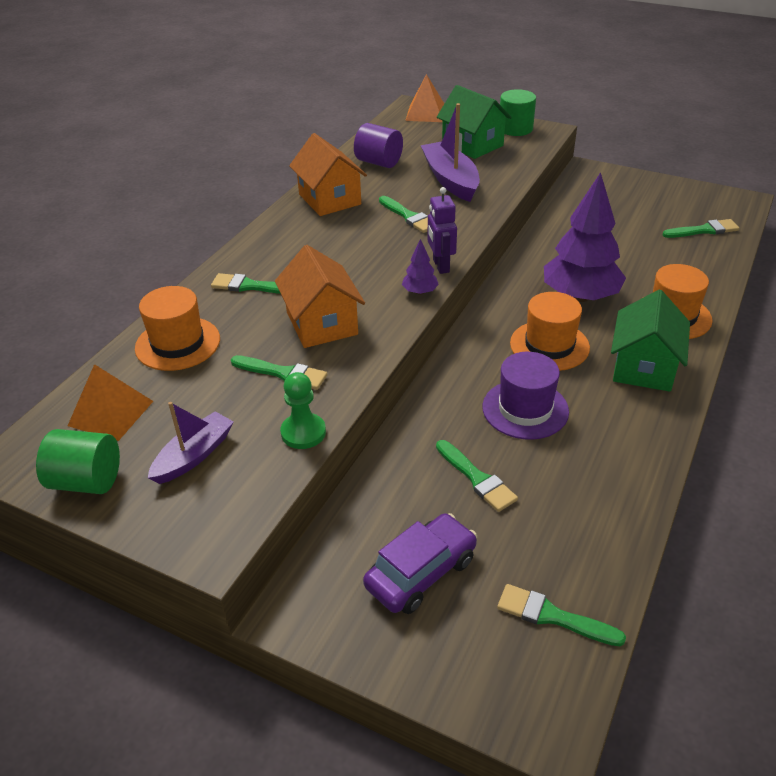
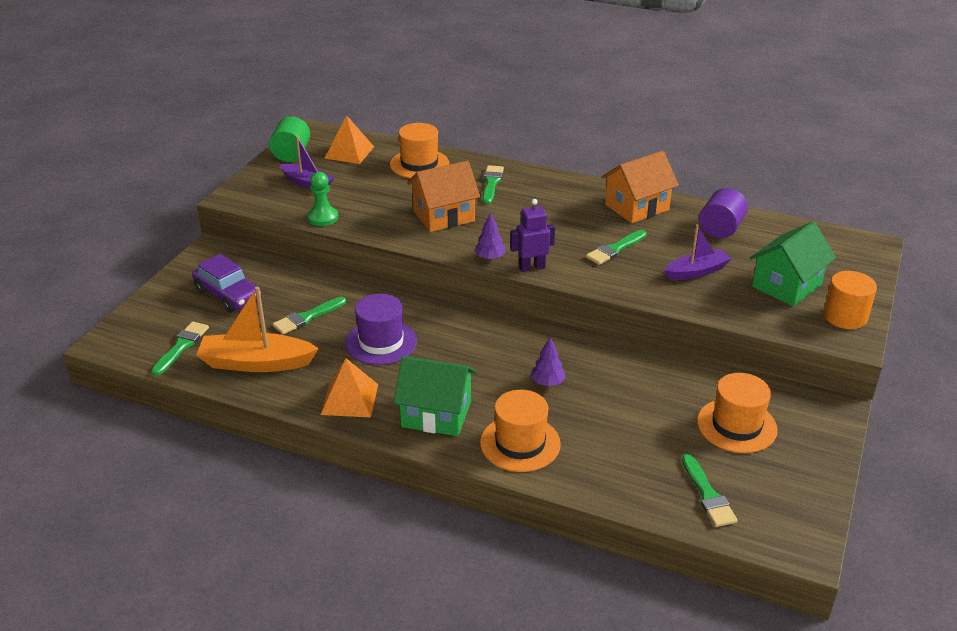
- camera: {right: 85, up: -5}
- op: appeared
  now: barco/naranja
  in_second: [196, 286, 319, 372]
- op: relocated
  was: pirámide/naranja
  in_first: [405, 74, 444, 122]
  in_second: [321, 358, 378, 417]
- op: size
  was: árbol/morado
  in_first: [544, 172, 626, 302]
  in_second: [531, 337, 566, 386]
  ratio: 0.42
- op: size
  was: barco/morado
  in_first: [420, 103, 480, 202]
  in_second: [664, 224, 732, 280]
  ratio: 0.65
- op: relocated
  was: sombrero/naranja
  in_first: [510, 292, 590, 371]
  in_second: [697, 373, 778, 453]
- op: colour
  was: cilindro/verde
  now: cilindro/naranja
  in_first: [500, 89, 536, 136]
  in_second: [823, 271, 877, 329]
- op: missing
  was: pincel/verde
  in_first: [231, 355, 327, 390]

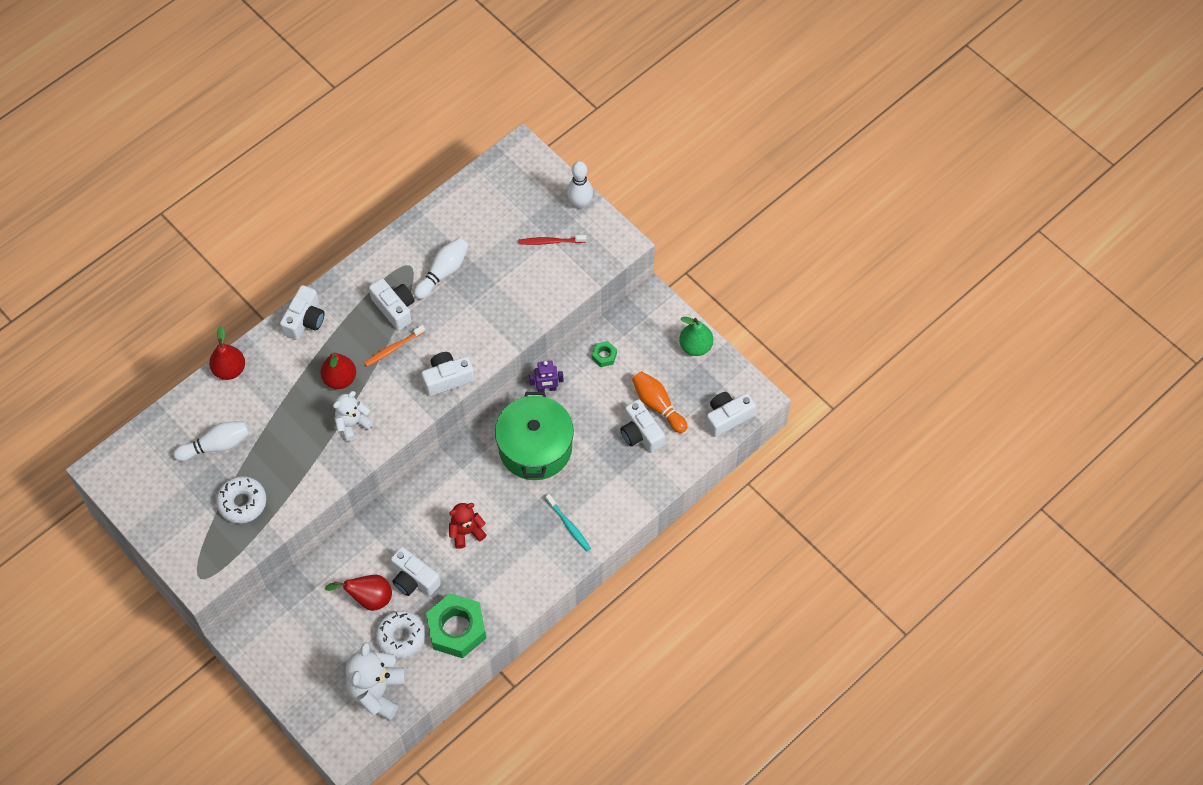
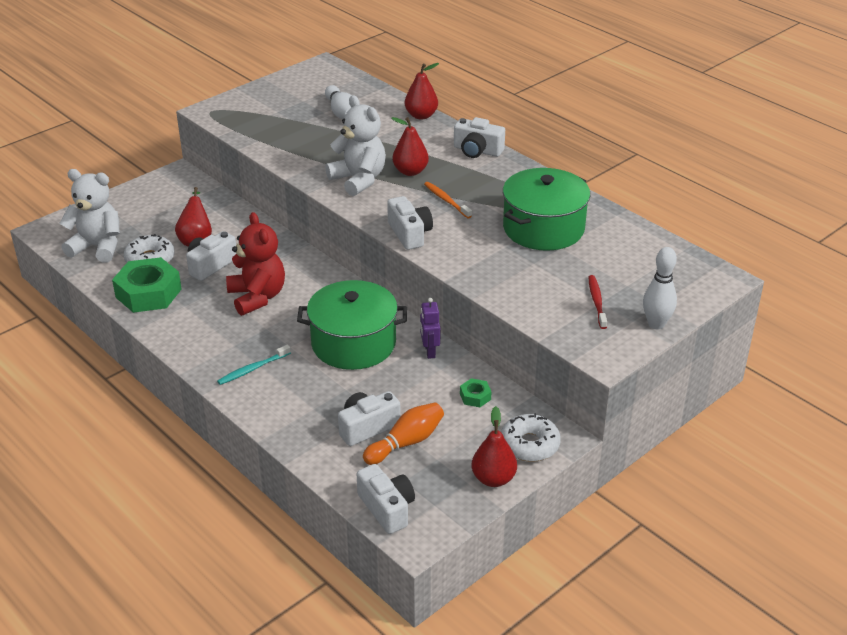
- camera: {right: 90, up: -25}
- op: size
  was: osito/rojo
  in_first: [449, 503, 486, 549]
  in_second: [226, 212, 285, 316]
  ratio: 1.61
- op: size
  was: osito/blanco
  in_first: [333, 391, 373, 442]
  in_second: [325, 95, 386, 196]
  ratio: 1.61
- op: colour
  was: pera/verde
  now: pera/rojo
  in_first: [679, 317, 713, 356]
  in_second: [472, 406, 517, 487]
- op: relocated
  was: rosquilla/blanco
  in_first: [216, 476, 266, 524]
  in_second: [501, 413, 561, 462]
- op: exchanged
  was: bolo/blanco
  now: olla/verde
  in_first: [414, 238, 468, 299]
  in_second: [503, 168, 590, 251]
- op: missing
  was: cámara/blanco
  in_first: [369, 278, 415, 331]

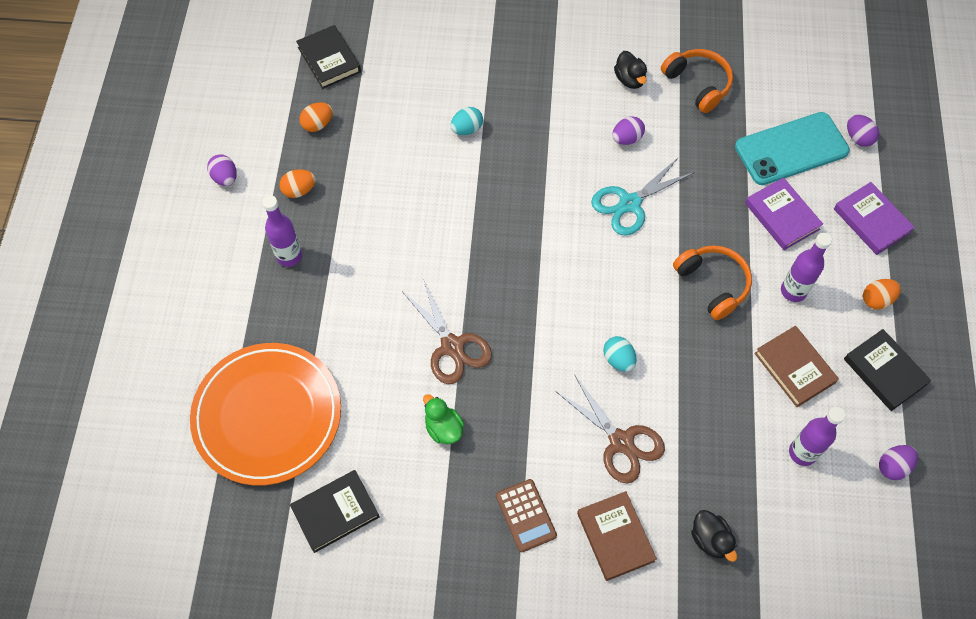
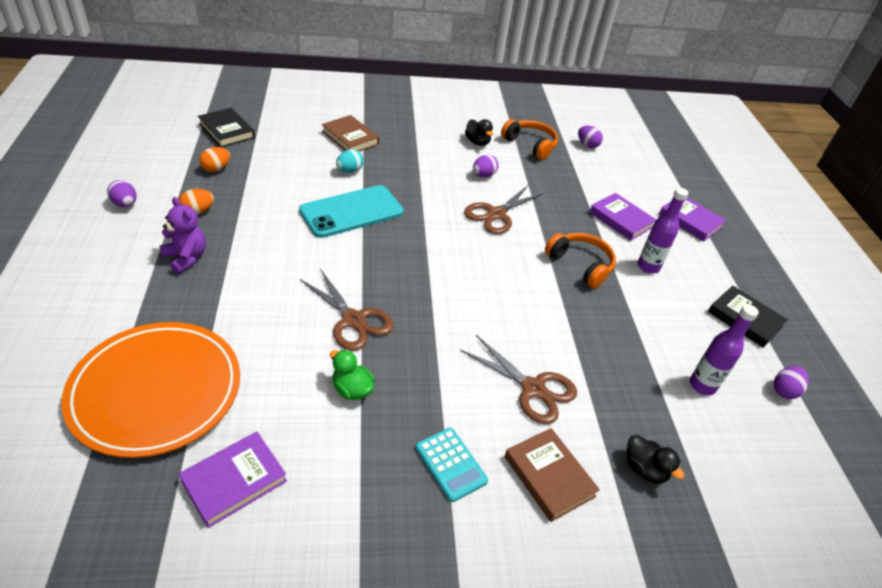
- camera: {right: -15, up: -20}
- op: exchanged
  was: botella/morado
  now: osito/morado
  in_first: [262, 195, 302, 267]
  in_second: [159, 197, 206, 274]
- op: colour
  was: libro/negro
  now: libro/morado
  in_first: [290, 470, 380, 553]
  in_second: [179, 432, 287, 528]
- op: relocated
  was: móvil/turquesa
  in_first: [735, 112, 850, 185]
  in_second: [299, 185, 404, 238]
- op: relocated
  was: libro/marrón
  in_first: [754, 326, 839, 407]
  in_second: [322, 115, 379, 151]
- op: colour
  was: calculadora/marrón
  now: calculadora/turquesa
  in_first: [496, 479, 557, 552]
  in_second: [416, 428, 488, 502]
- op: colour
  was: tijeras/turquesa
  now: tijeras/marrón
  in_first: [591, 157, 695, 235]
  in_second: [464, 185, 544, 234]
- op: relocated
  was: huevo/morado
  in_first: [847, 115, 879, 147]
  in_second: [578, 126, 603, 148]
- op: missing
  was: huevo/turquesa
  in_first: [603, 336, 636, 372]
- op: missing
  was: huevo/naranja
  in_first: [863, 279, 901, 309]

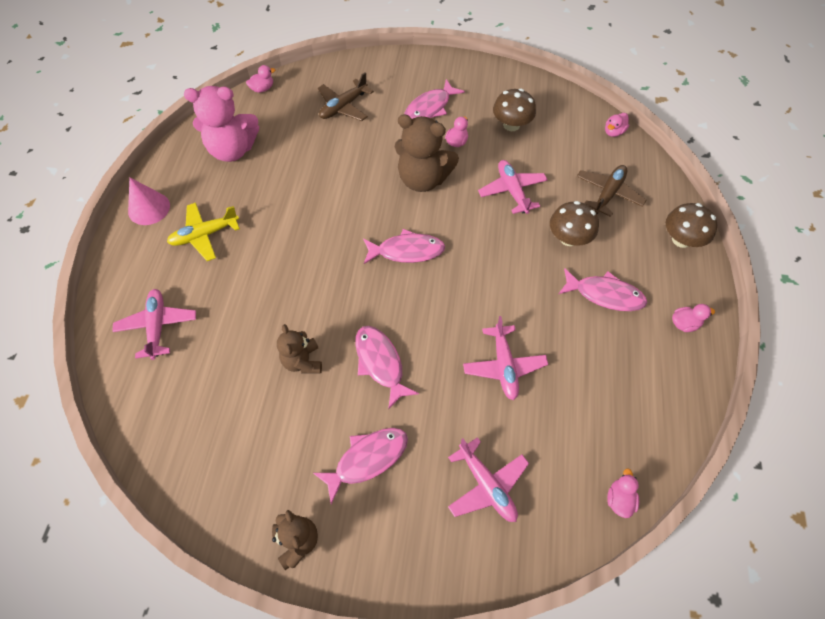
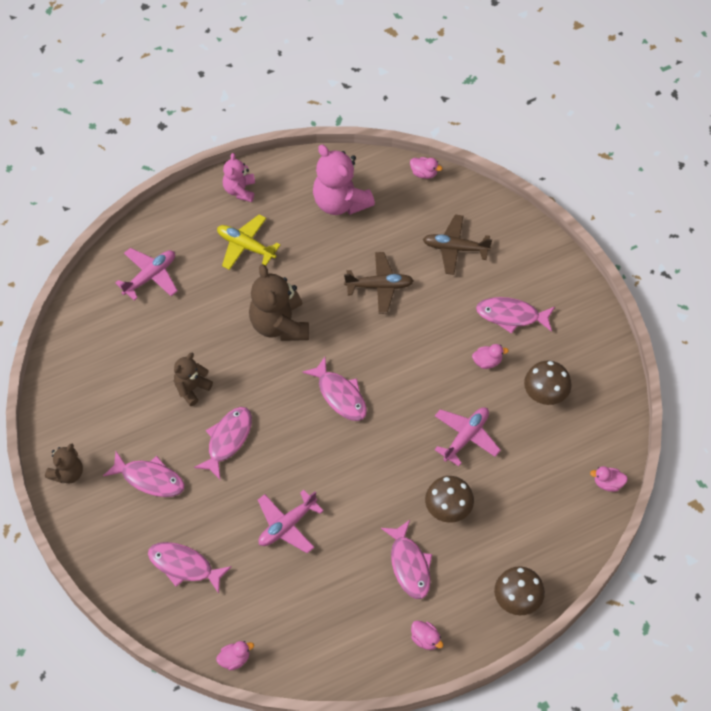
- camera: {right: 55, up: 0}
- op: exchanged
  was: avión/rosa
  now: pez/rosa
  in_first: [448, 437, 529, 522]
  in_second: [148, 542, 232, 594]
- op: exchanged
  was: cono/rosa
  now: osito/rosa
  in_first: [128, 178, 170, 225]
  in_second: [223, 153, 255, 202]
- op: relocated
  was: osito/marrón
  in_first: [395, 114, 459, 192]
  in_second: [249, 264, 309, 341]
- op: relocated
  was: avión/marrón
  in_first: [576, 165, 646, 217]
  in_second: [344, 252, 414, 314]

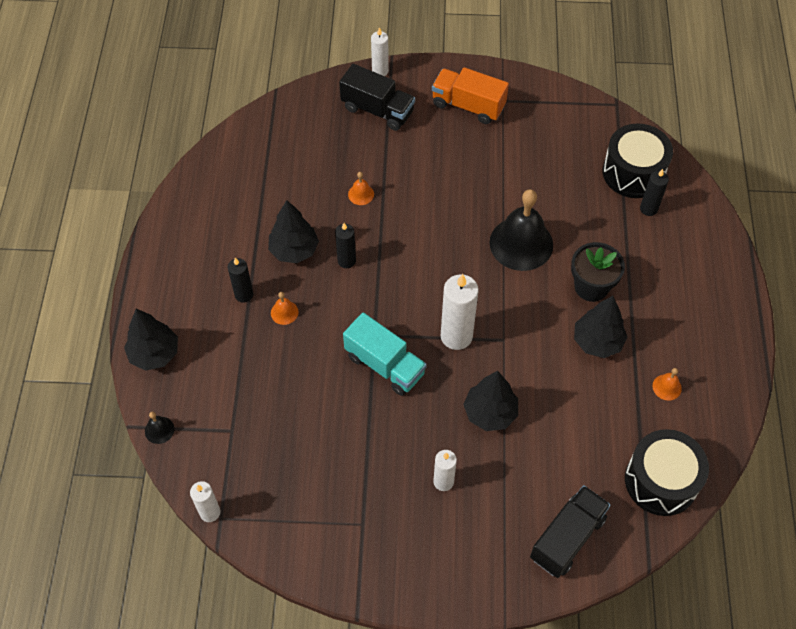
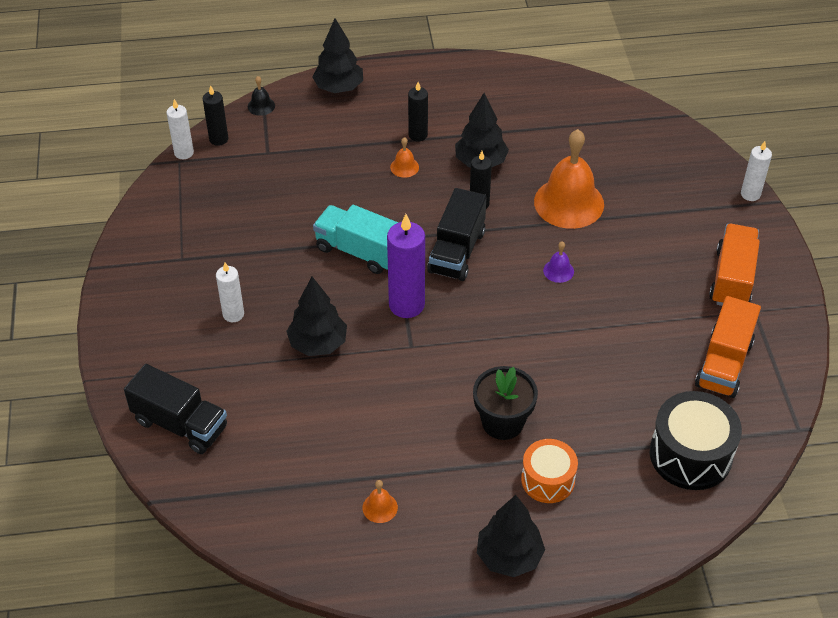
- camera: {right: 80, up: -10}
- op: relocated
  was: vela/negro
  in_first: [640, 169, 669, 216]
  in_second: [203, 85, 228, 146]
- op: spun
  was: camión/turquesa
  in_first: [343, 312, 427, 396]
  in_second: [313, 205, 398, 274]
  clockwise: 90
- op: colour
  was: vela/blanco
  now: vela/morado
  in_first: [441, 274, 478, 350]
  in_second: [387, 214, 425, 318]
- op: relocated
  was: camión/negro
  in_first: [339, 64, 415, 131]
  in_second: [427, 188, 487, 281]
- op: relocated
  was: árbol/negro
  in_first: [574, 296, 627, 358]
  in_second: [477, 495, 545, 577]
- op: appeared
  now: tambor/naranja
  in_second: [521, 439, 578, 503]
- op: size
  was: campana/naranja
  in_first: [348, 172, 374, 205]
  in_second: [534, 129, 604, 229]
  ratio: 2.38
- op: appeared
  now: campana/morado
  in_second: [543, 242, 574, 283]
- op: appeared
  now: camión/naranja
  in_second: [695, 296, 761, 398]
- op: missing
  was: campana/negro
  in_first: [489, 189, 553, 271]
- op: missing
  was: tambor/negro
  in_first: [625, 429, 709, 516]

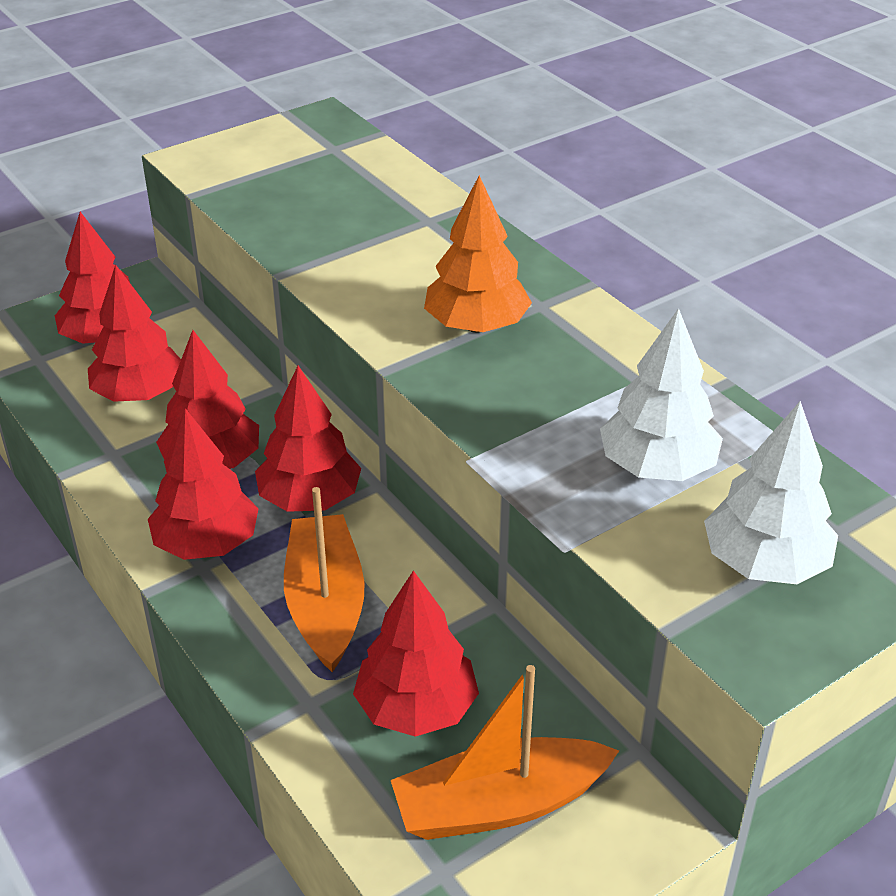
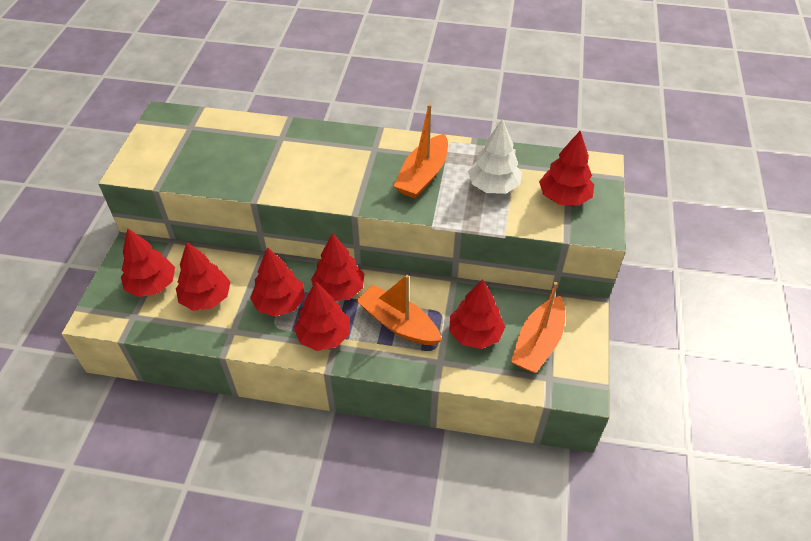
- camera: {right: -45, up: 10}
- op: appeared
  now: barco/naranja
  in_second: [394, 104, 448, 199]
- op: colour
  was: árbol/blanco
  now: árbol/rojo
  in_first: [704, 401, 838, 584]
  in_second: [539, 131, 594, 206]
- op: missing
  was: árbol/naranja
  in_first: [424, 175, 532, 333]

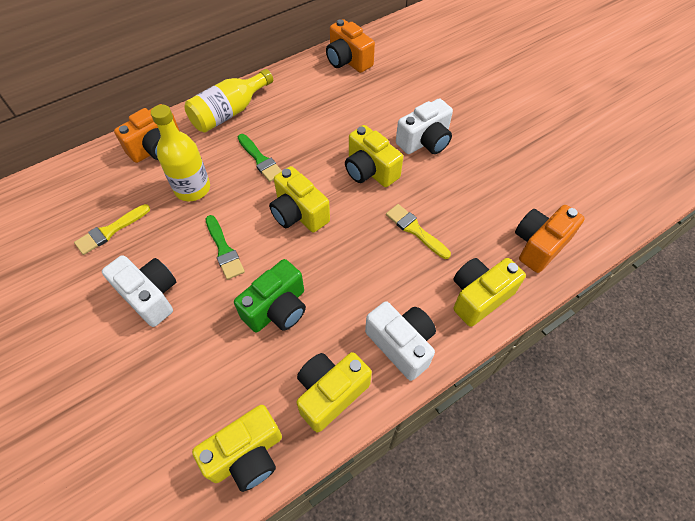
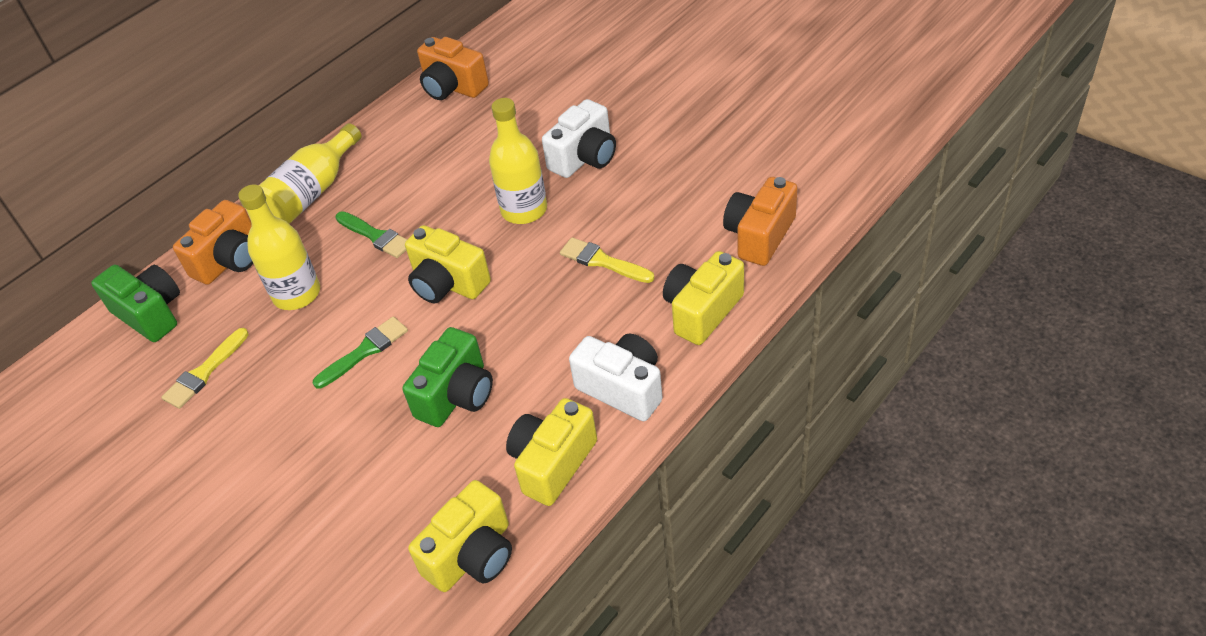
- camera: {right: -10, up: -10}
- op: appeared
  now: cámara/verde
  in_second: [91, 265, 180, 342]
- op: spun
  was: pincel/verde
  in_first: [206, 215, 245, 280]
  in_second: [313, 316, 408, 389]
  clockwise: -90
- op: exchanged
  was: cámara/amarillo
  now: botella/amarillo
  in_first: [345, 125, 403, 187]
  in_second: [489, 98, 547, 224]
- op: missing
  was: cámara/blanco
  in_first: [102, 255, 176, 327]

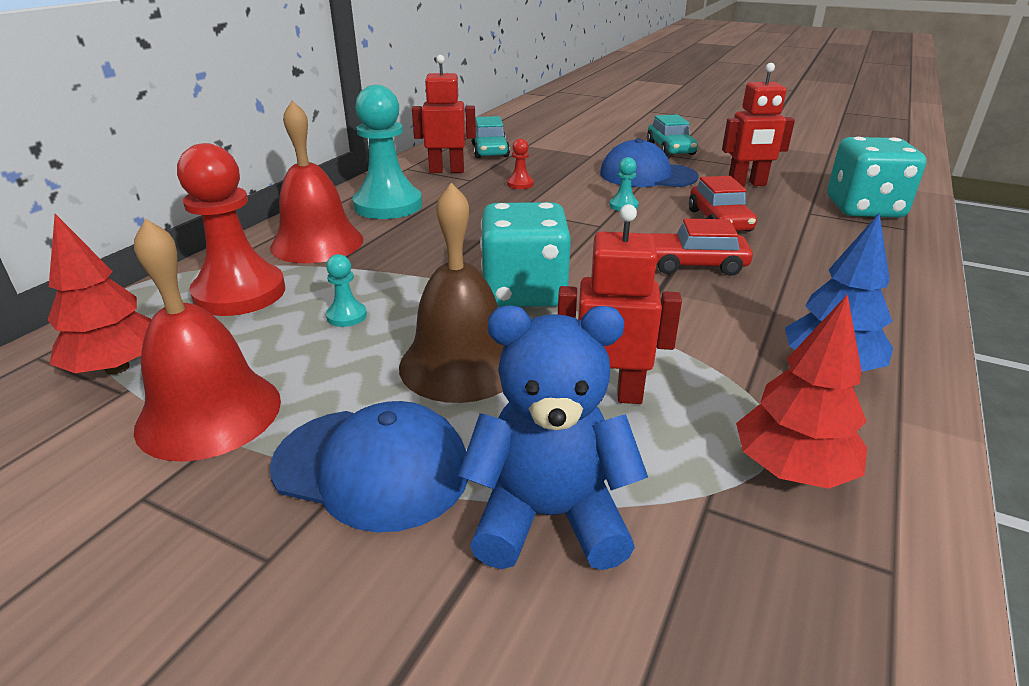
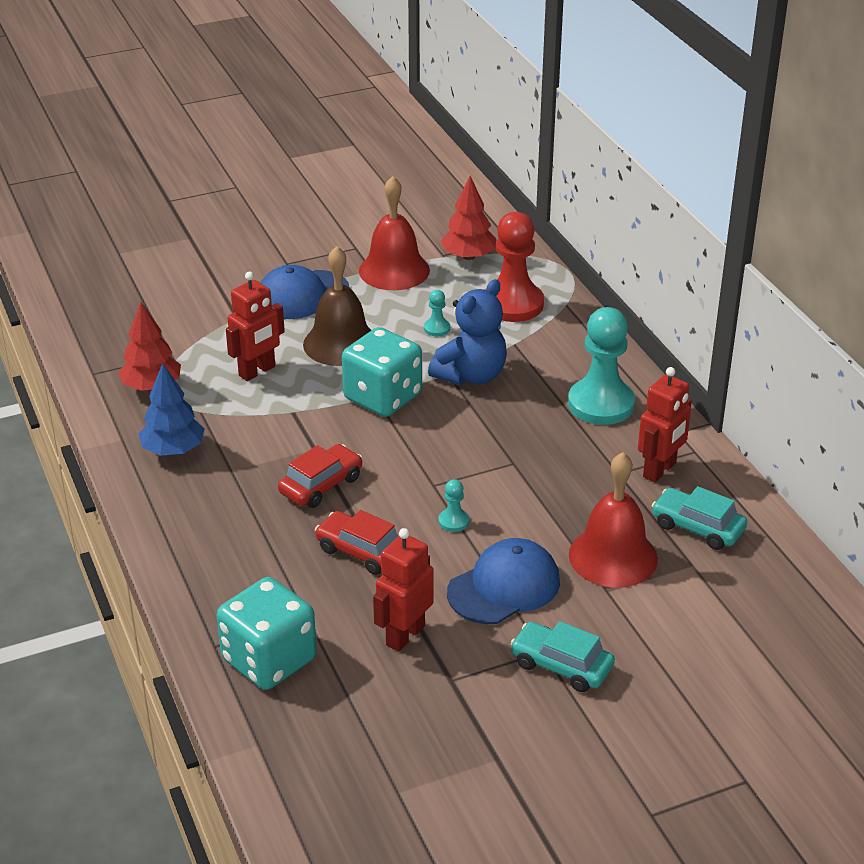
- camera: {right: 130, up: 5}
- op: relocated
  was: osito/azul
  in_first: [458, 305, 648, 570]
  in_second: [428, 279, 507, 385]
- op: relocated
  was: campana/rojo
  in_first: [270, 101, 364, 263]
  in_second: [569, 452, 658, 588]
- op: missing
  was: peón/rojo
  in_first: [507, 139, 534, 189]

